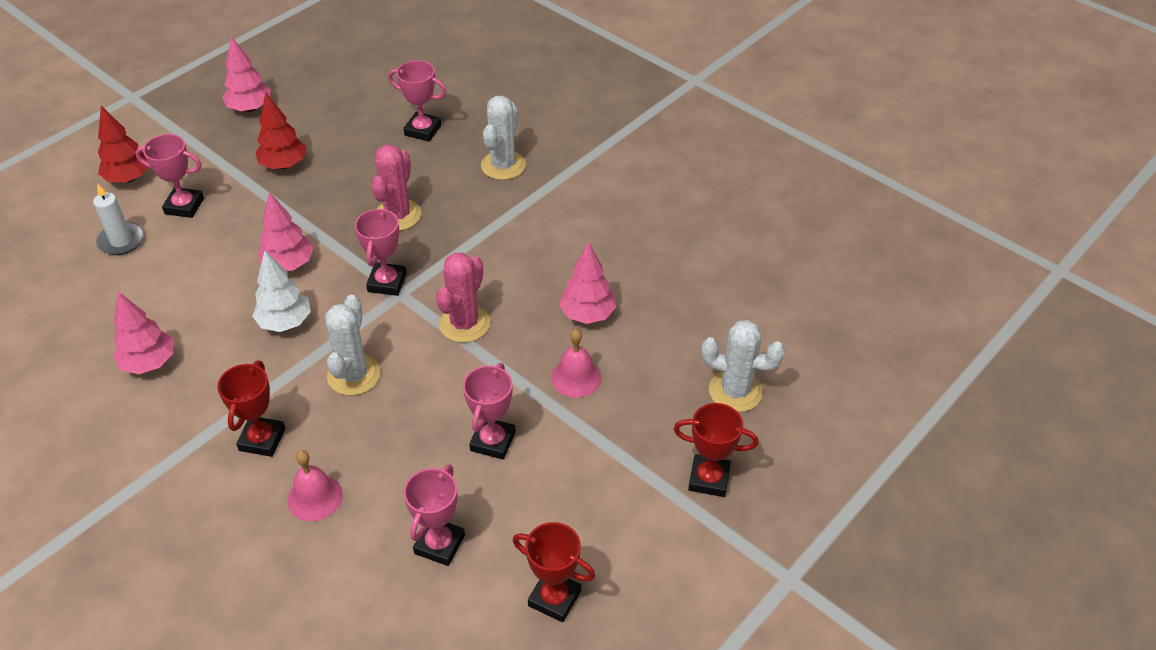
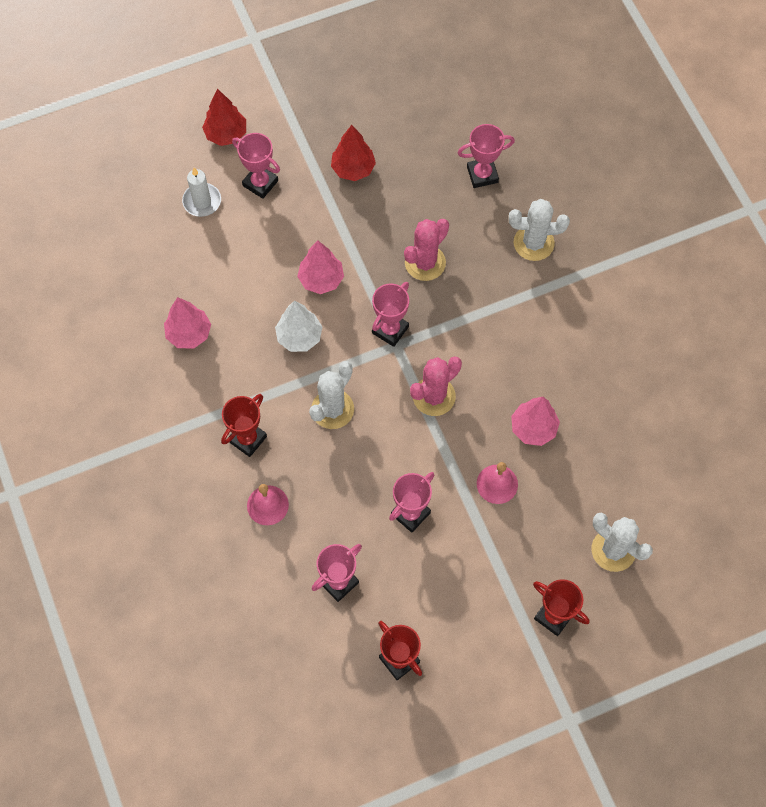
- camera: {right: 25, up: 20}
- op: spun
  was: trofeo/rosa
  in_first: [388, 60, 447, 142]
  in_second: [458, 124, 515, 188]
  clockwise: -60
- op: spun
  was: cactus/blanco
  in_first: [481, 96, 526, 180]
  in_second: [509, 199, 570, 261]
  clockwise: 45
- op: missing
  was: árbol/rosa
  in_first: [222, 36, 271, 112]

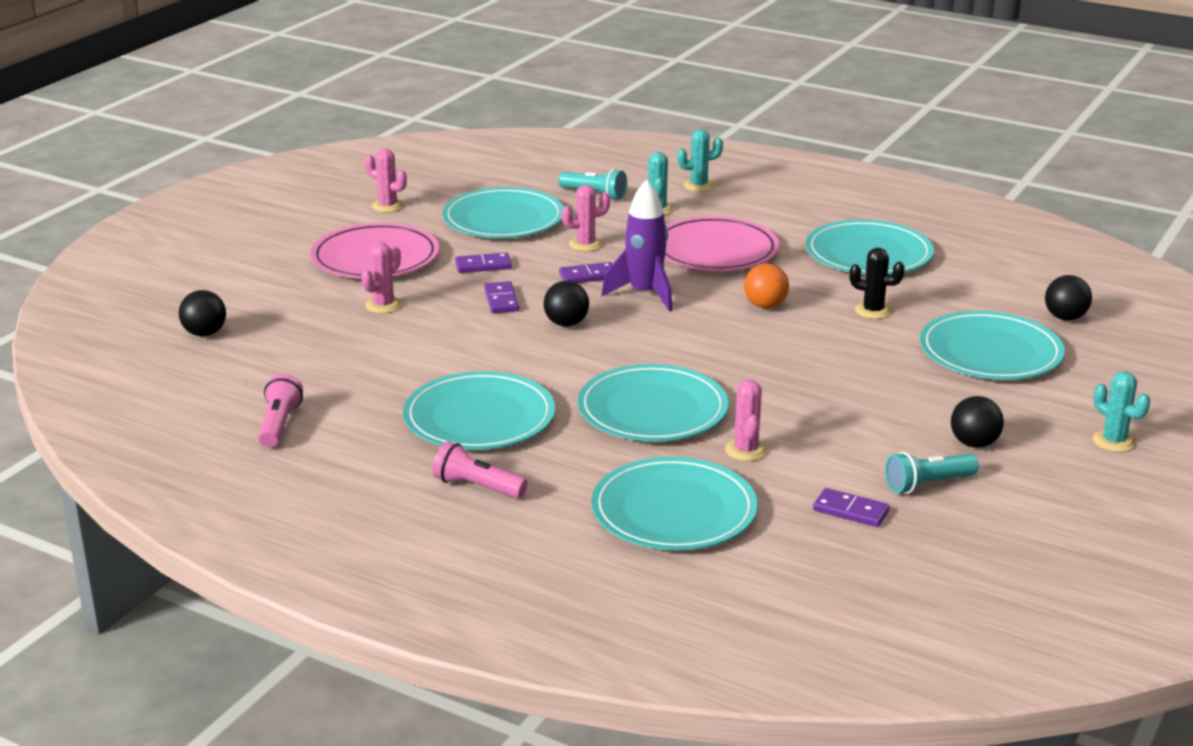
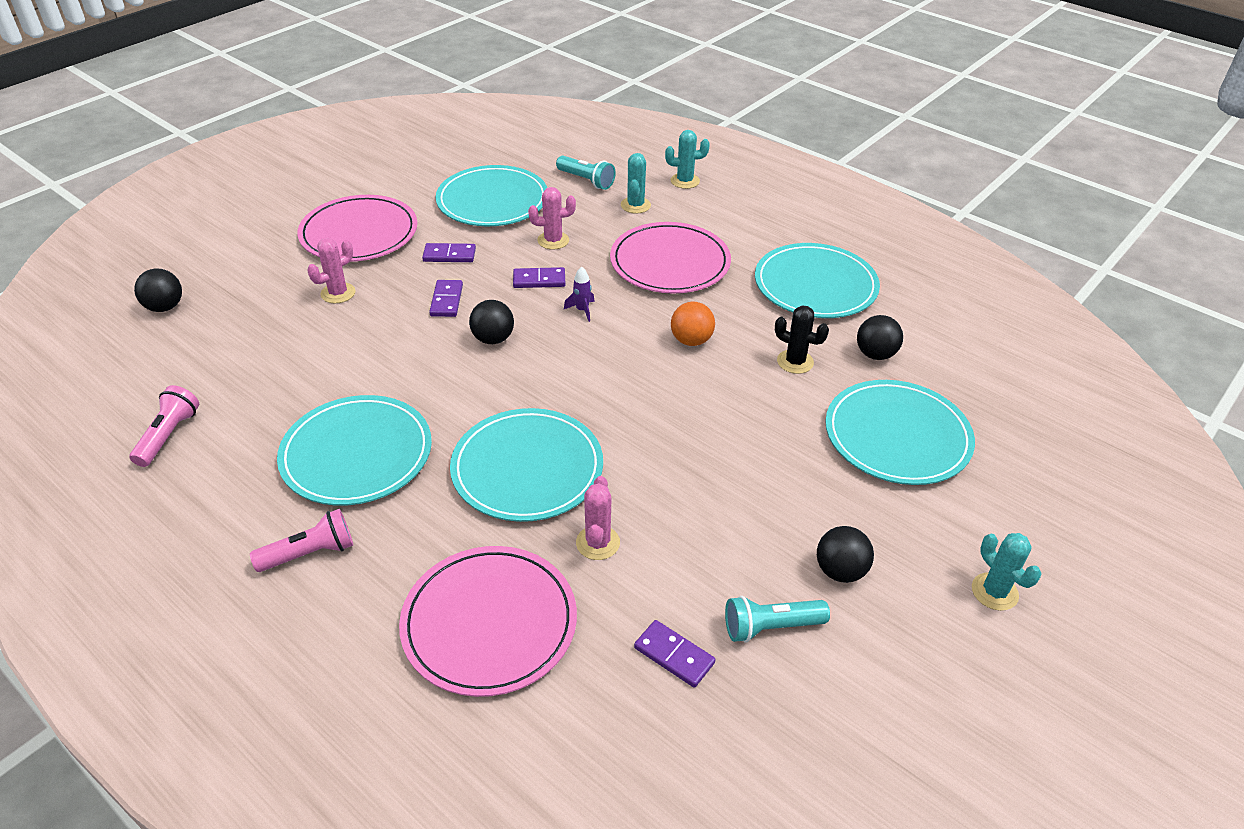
- camera: {right: 10, up: 15}
- op: spun
  was: lámpara de mano/rosa
  in_first: [433, 441, 528, 498]
  in_second: [250, 509, 353, 572]
  clockwise: 120
- op: colour
  was: plato/turquesa
  now: plato/rosa
  in_first: [591, 457, 758, 550]
  in_second: [399, 546, 577, 697]
- op: size
  was: cohete/morado
  in_first: [601, 179, 673, 311]
  in_second: [564, 266, 595, 322]
  ratio: 0.45
- op: relocated
  was: pelota/negro
  in_first: [1045, 275, 1092, 321]
  in_second: [857, 315, 903, 360]
- op: missing
  was: cactus/rosa
  in_first: [365, 149, 407, 213]

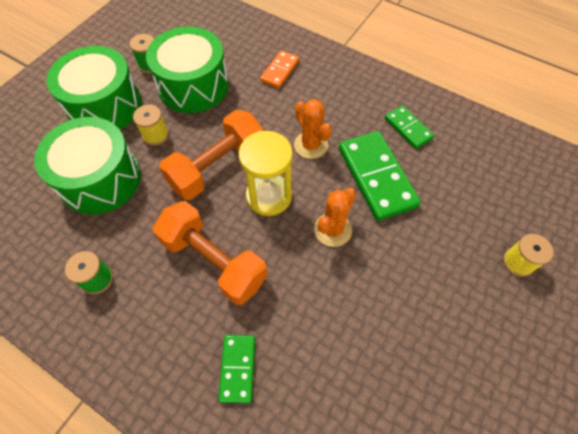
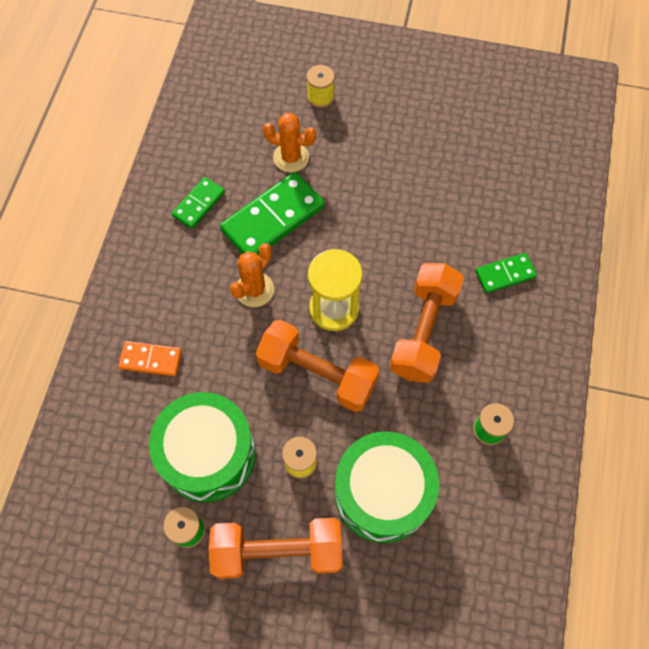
- camera: {right: -110, up: 5}
- op: exchanged
  was: tambor/verde
  now: mancuerna/naranja
  in_first: [46, 46, 142, 129]
  in_second: [209, 518, 343, 579]
- op: relocated
  was: cactus/naranja
  in_first: [314, 188, 356, 247]
  in_second: [263, 113, 316, 173]

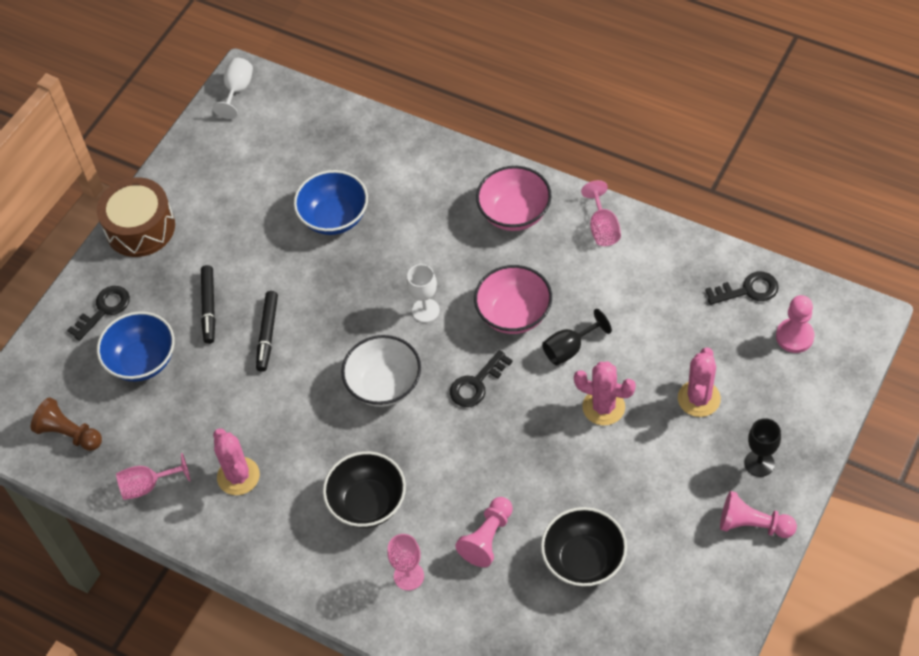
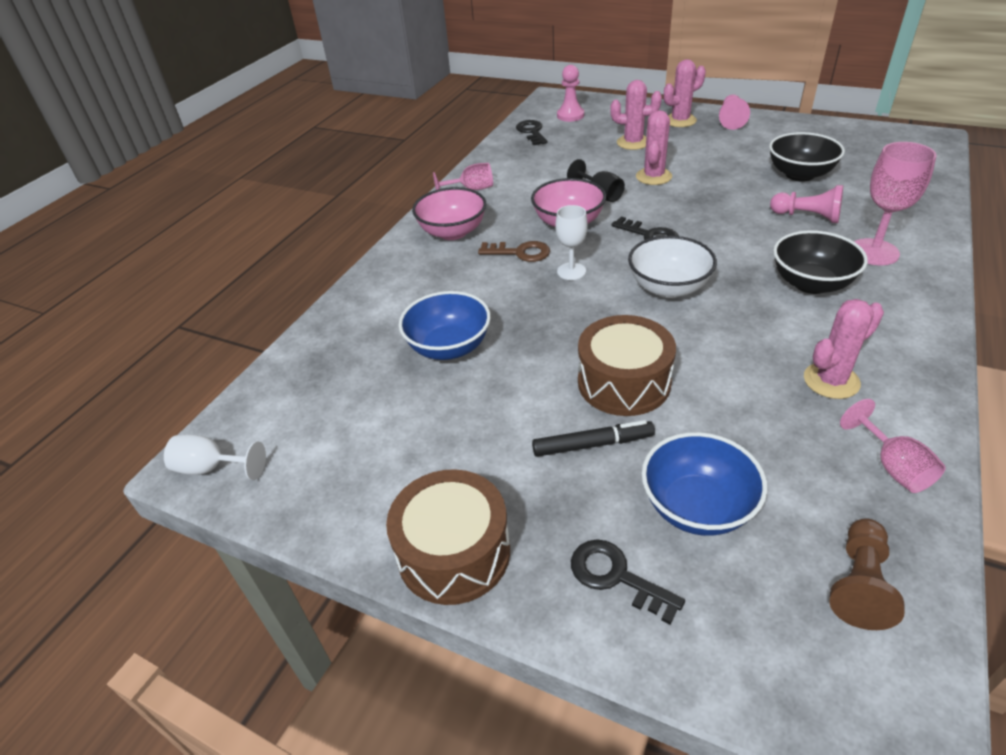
- camera: {right: -95, up: -15}
- op: appeared
  now: llave/marrón
  in_second: [478, 241, 550, 262]
- op: exchanged
  was: rotulador/negro
  now: tambor/marrón
  in_first: [256, 291, 278, 372]
  in_second: [578, 315, 676, 416]
- op: exchanged
  was: copa/negro
  now: cactus/rosa
  in_first: [744, 418, 781, 477]
  in_second: [664, 59, 706, 127]
- op: size
  was: copa/rosa
  in_first: [387, 534, 424, 591]
  in_second: [854, 142, 937, 265]
  ratio: 1.56

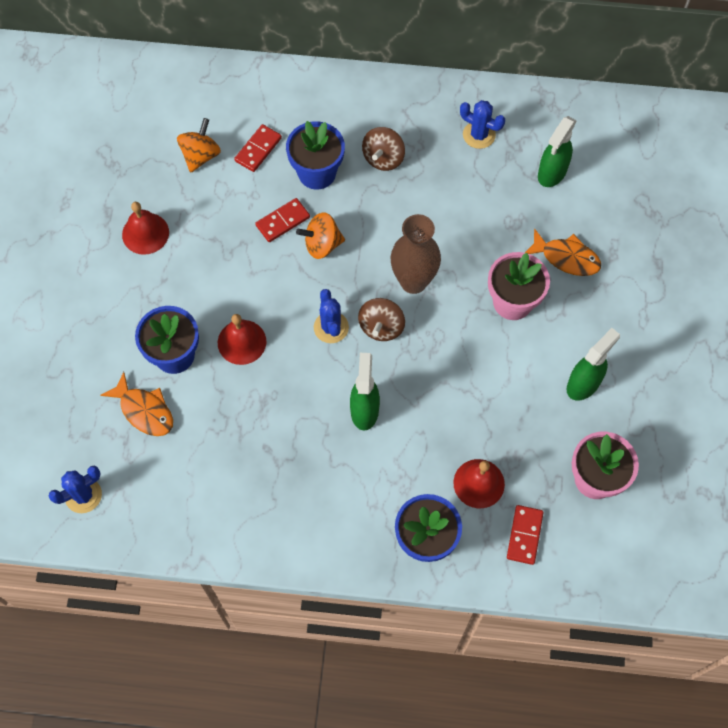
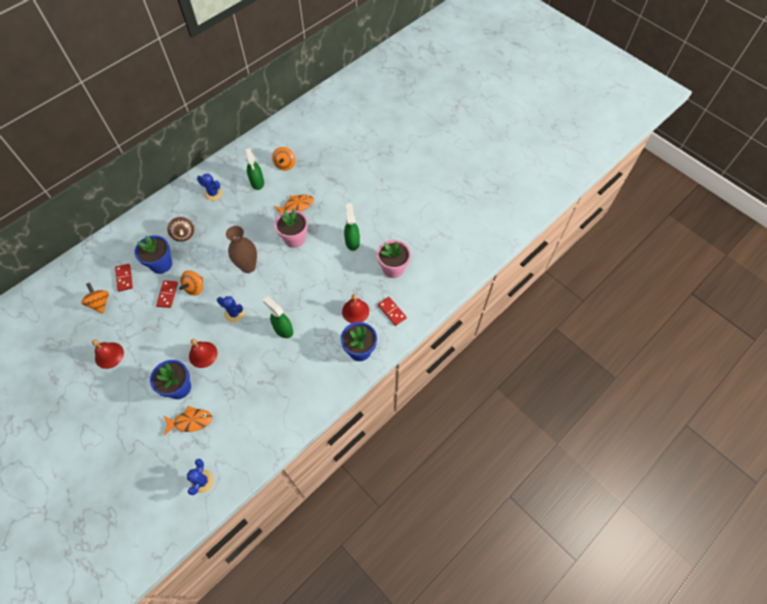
- camera: {right: -50, up: -5}
- op: spun
  was: cactus/azul
  in_first: [460, 100, 505, 149]
  in_second: [197, 174, 222, 201]
  clockwise: 45
- op: appeared
  now: peonza/naranja
  in_second: [272, 147, 295, 171]
- op: missing
  was: peonza/marrón
  in_first: [358, 298, 405, 341]

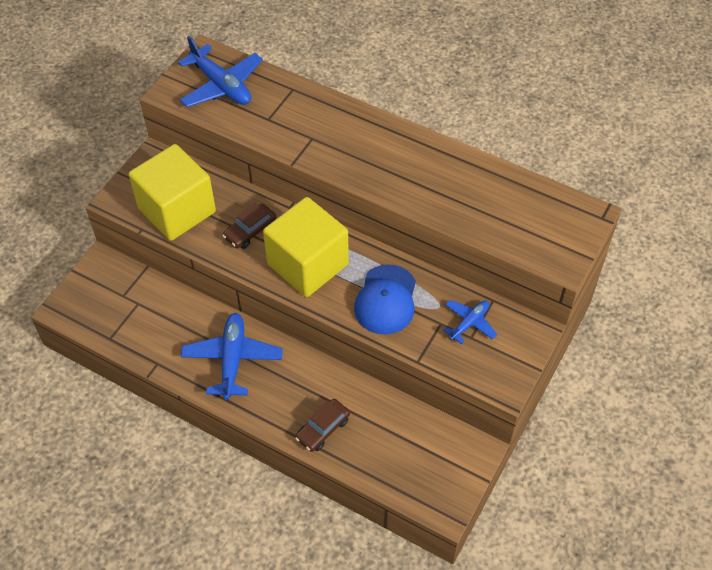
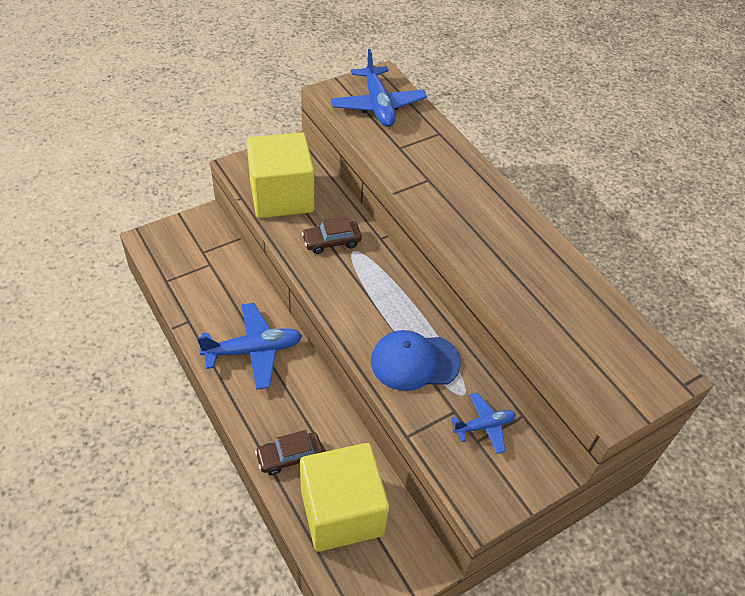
- camera: {right: 25, up: -5}
- op: spun
  was: avión/azul
  in_first: [181, 313, 283, 400]
  in_second: [197, 303, 302, 390]
  clockwise: 45
- op: relocated
  was: cubo/amarillo
  in_first: [263, 197, 349, 297]
  in_second: [300, 443, 389, 552]
- op: spun
  was: gorra/azul
  in_first: [354, 264, 416, 335]
  in_second: [371, 330, 461, 391]
  clockwise: 45

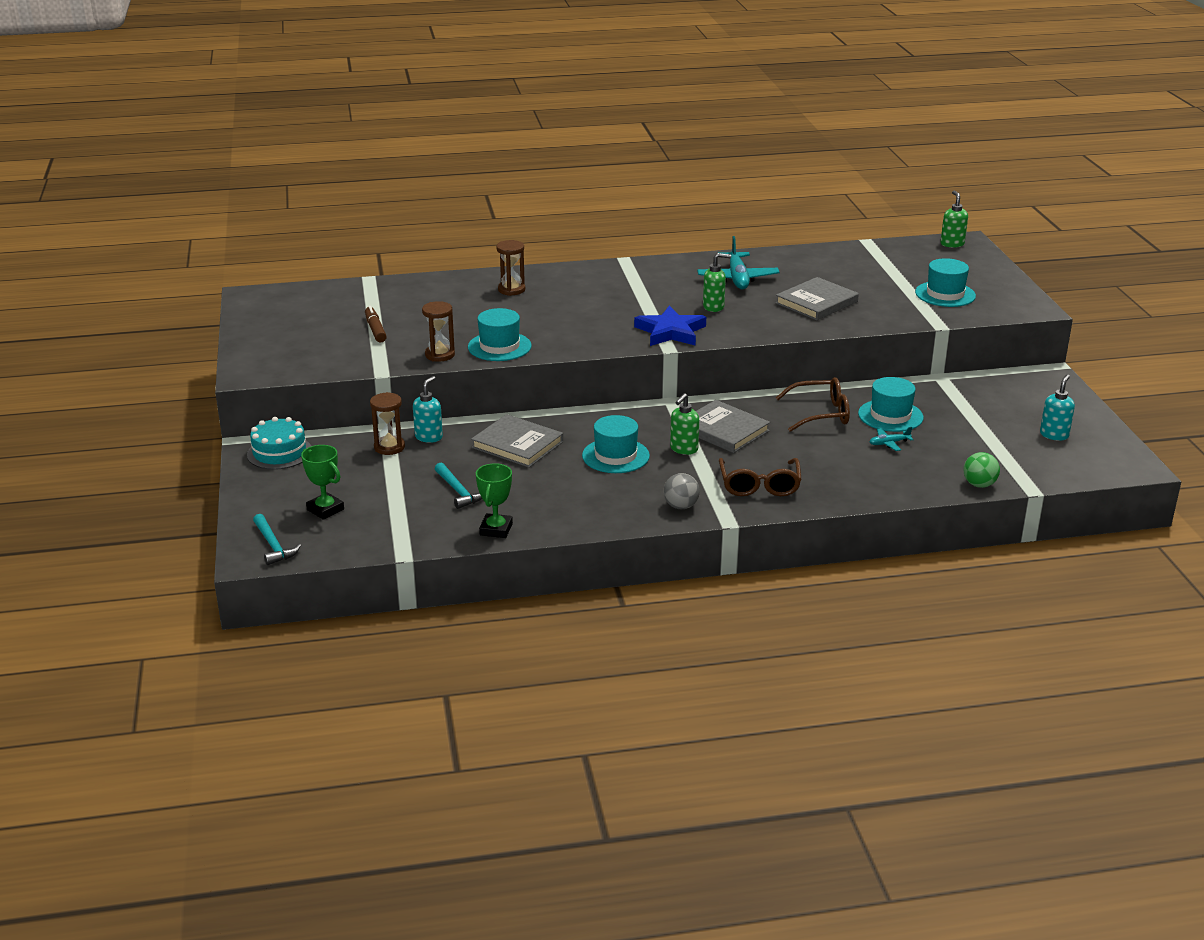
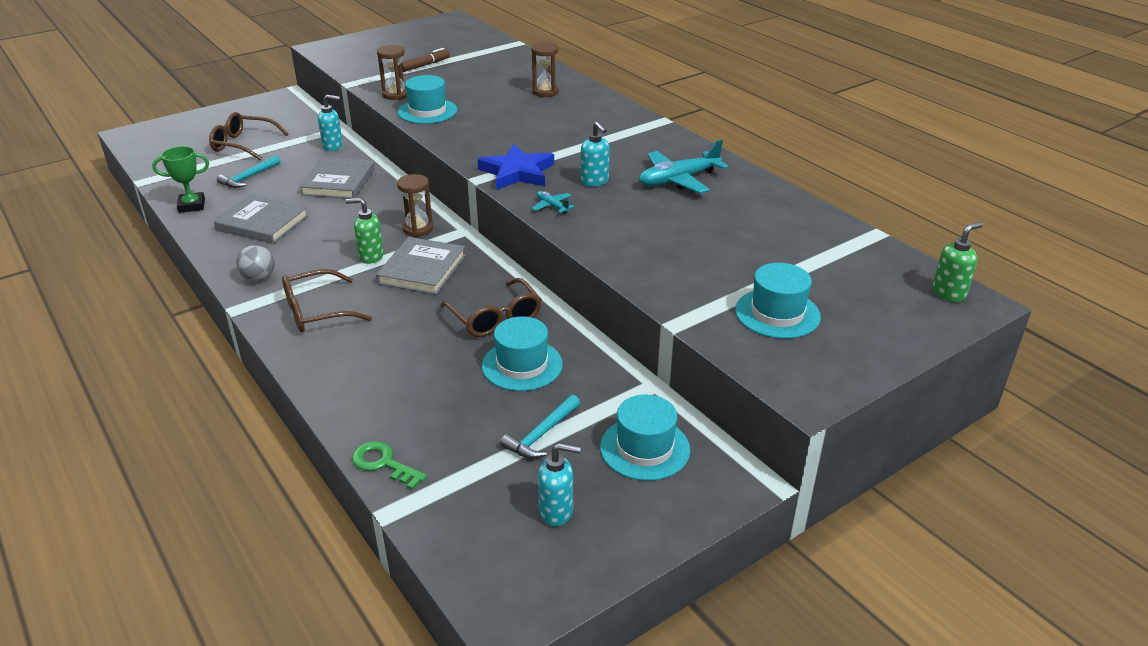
- camera: {right: 65, up: 5}
- op: appeared
  now: gafas/marrón
  in_second: [209, 112, 289, 160]
- op: relocated
  was: libro/gris
  in_first: [775, 277, 859, 321]
  in_second: [214, 195, 309, 244]
- op: exchanged
  was: pelota/verde
  now: llave/verde
  in_first: [963, 452, 1000, 488]
  in_second: [352, 441, 427, 490]
- op: relocated
  was: reloj de arena/marrón
  in_first: [370, 392, 405, 455]
  in_second: [397, 174, 433, 237]
- op: relocated
  was: martillo/turquesa
  in_first: [253, 514, 301, 565]
  in_second: [500, 395, 580, 459]
- op: relocated
  was: avión/turquesa
  in_first: [870, 427, 913, 451]
  in_second: [531, 191, 575, 214]
- op: colour
  was: dispensador de jabón/verde
  now: dispensador de jabón/turquesa
  in_first: [703, 253, 731, 312]
  in_second: [581, 121, 610, 186]
- op: relocated
  was: sombrero/turquesa
  in_first: [582, 415, 650, 473]
  in_second: [600, 394, 690, 481]
- op: missing
  was: tarta/turquesa
  in_first: [247, 417, 311, 470]
- op: missing
  was: trofeo/verde
  in_first: [301, 445, 344, 520]

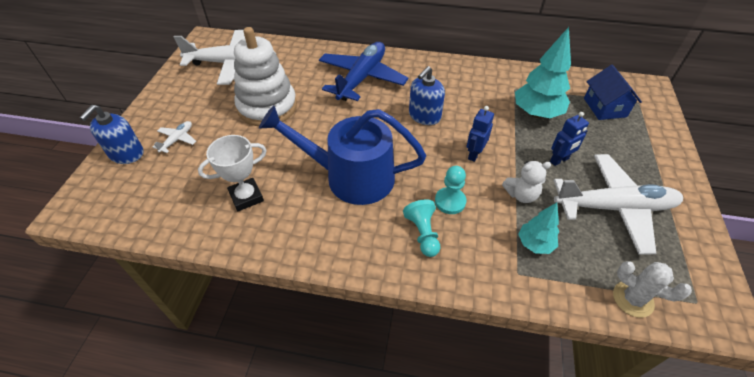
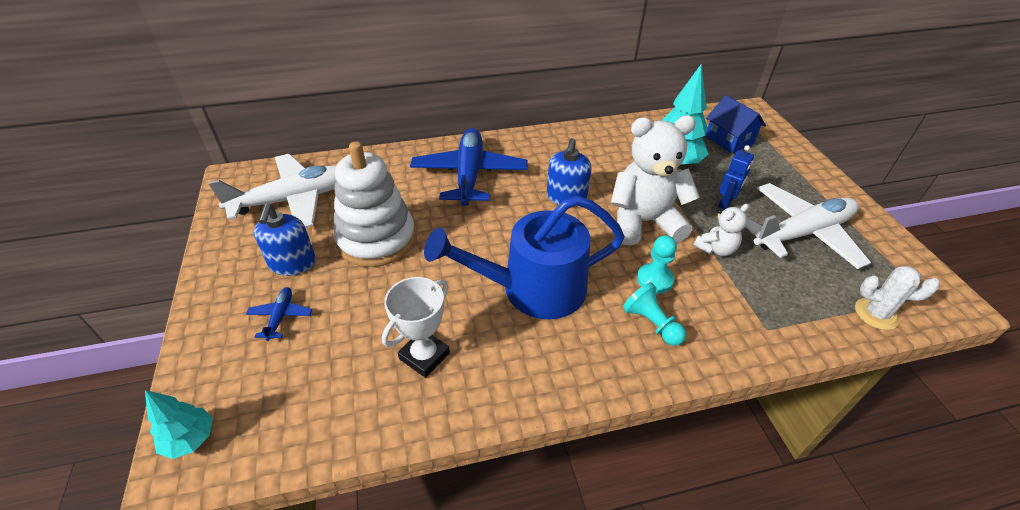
- camera: {right: -25, up: -5}
- op: relocated
  was: árbol/turquesa
  in_first: [518, 202, 559, 254]
  in_second: [145, 390, 213, 459]
- op: colour
  was: avión/blanco
  now: avión/azul
  in_first: [153, 121, 196, 153]
  in_second: [246, 287, 312, 341]
- op: relocated
  was: dispensador de jabón/azul
  in_first: [79, 105, 144, 164]
  in_second: [254, 203, 316, 276]
- op: exchanged
  was: robot/azul
  now: osito/blanco
  in_first: [466, 106, 494, 162]
  in_second: [611, 116, 700, 246]

